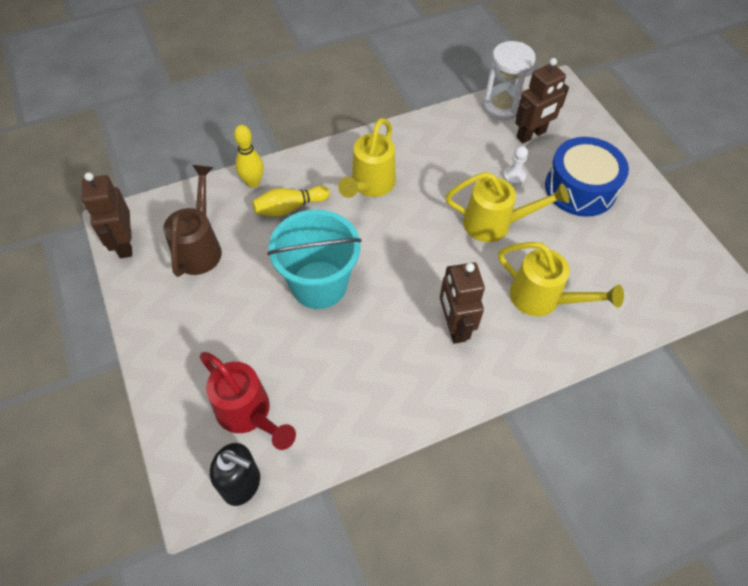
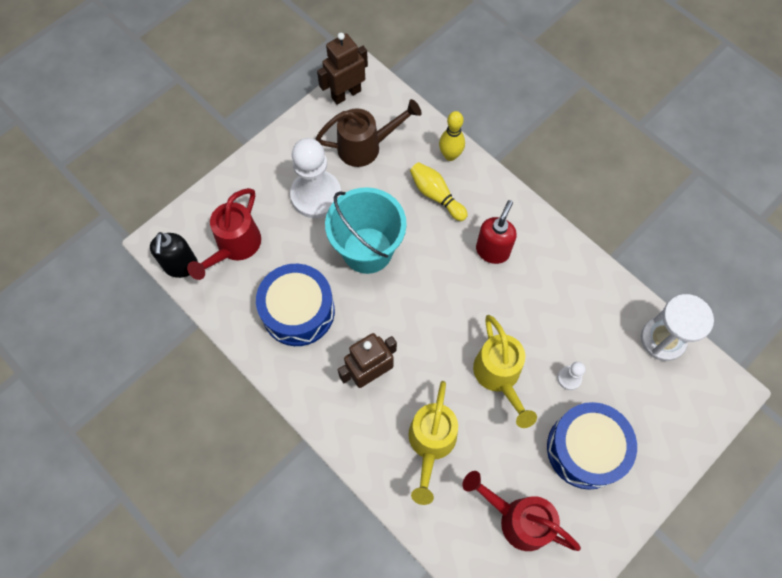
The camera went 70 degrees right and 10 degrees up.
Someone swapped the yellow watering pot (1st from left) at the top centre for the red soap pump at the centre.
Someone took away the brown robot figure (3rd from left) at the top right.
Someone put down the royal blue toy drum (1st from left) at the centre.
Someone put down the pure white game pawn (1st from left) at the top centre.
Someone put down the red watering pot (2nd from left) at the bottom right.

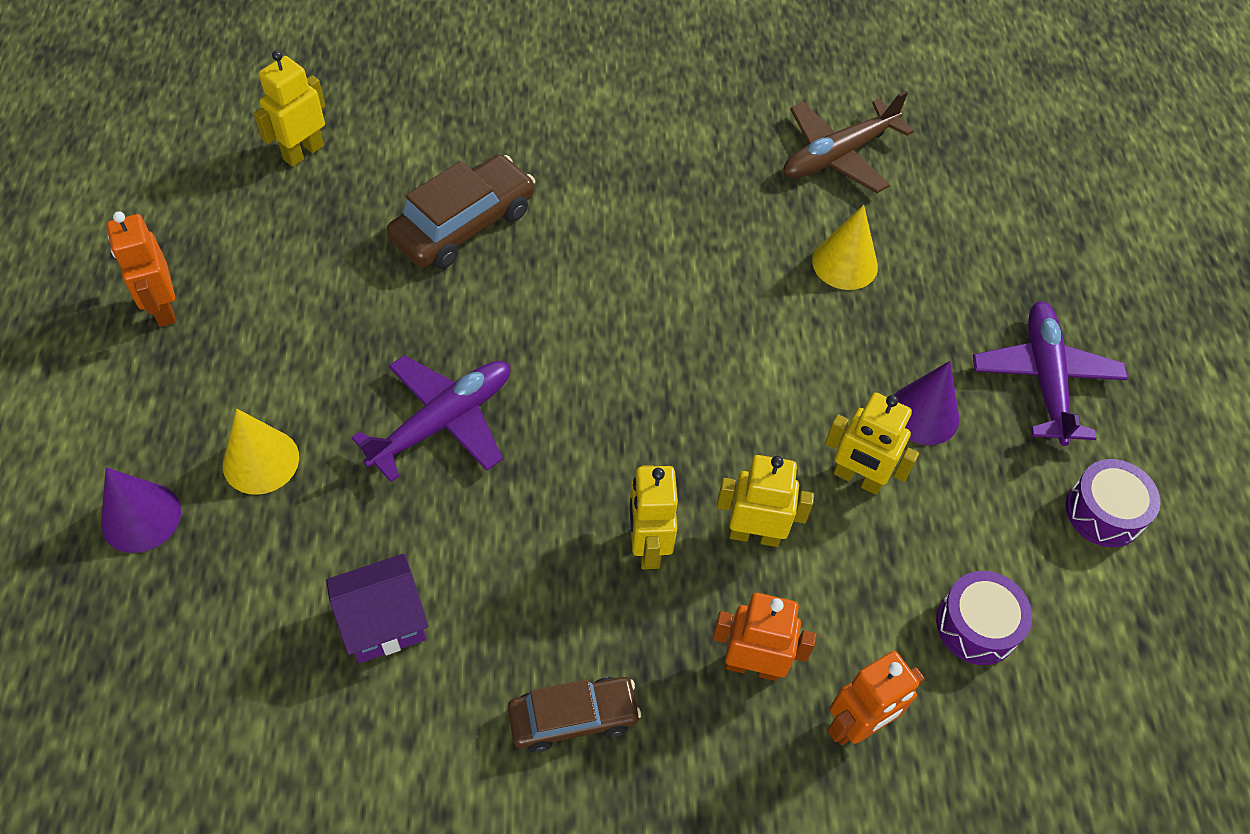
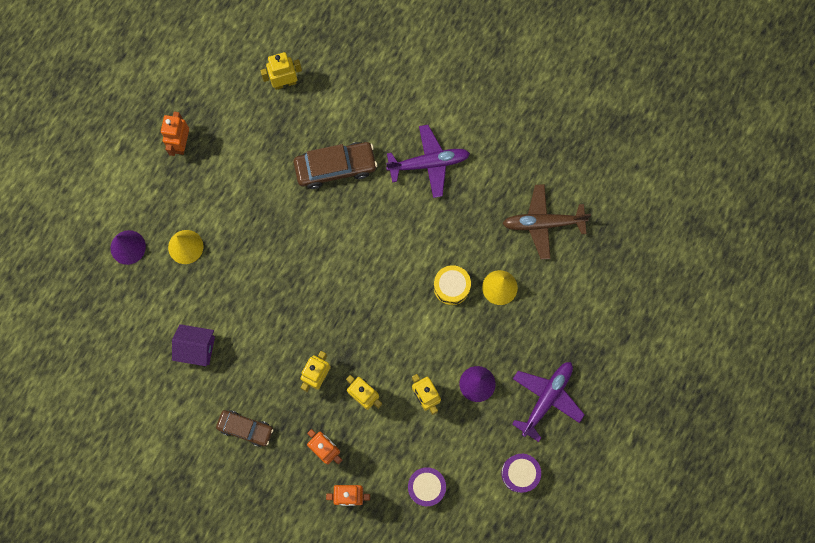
The camera went 35 degrees right and 20 degrees up.
Someone carried the violet aeroplane (1st from left) from the centre to the top centre.
Someone put down the yellow toy drum at the centre.

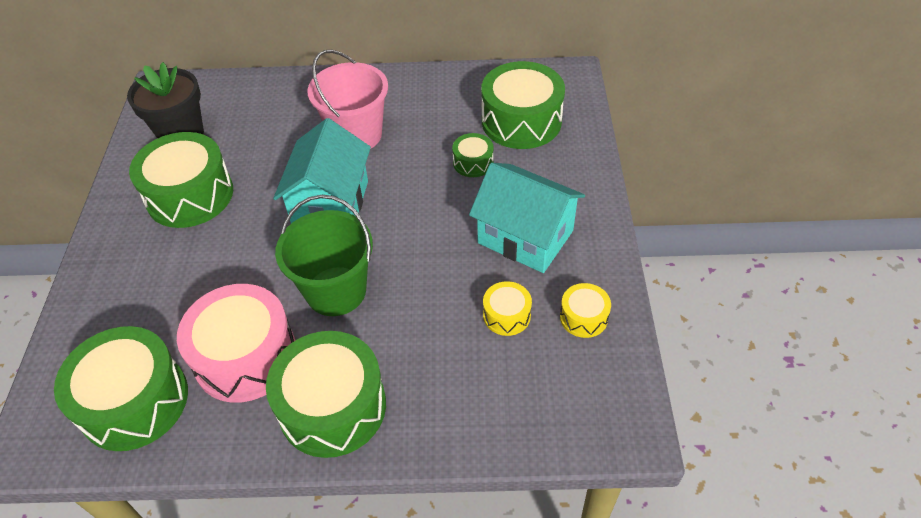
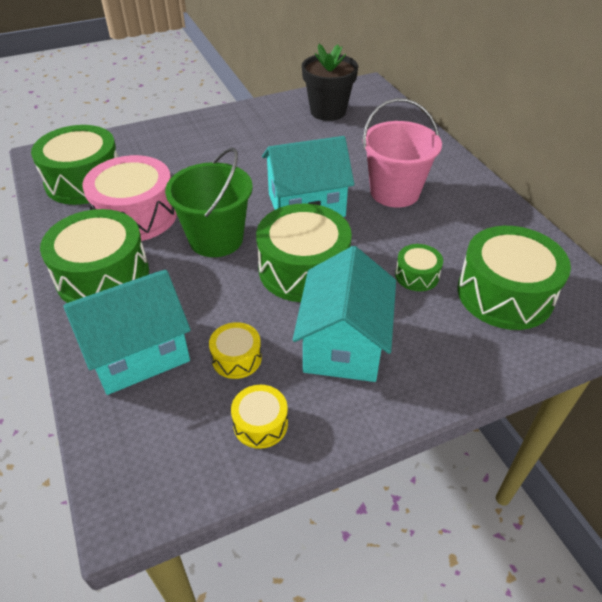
The camera went 65 degrees right and 5 degrees down.
Someone carried the leaf-green toy drum (2nd from left in the first image) from the middle left to the centre.
Someone put down the aqua cottage (1st from left) at the middle left.

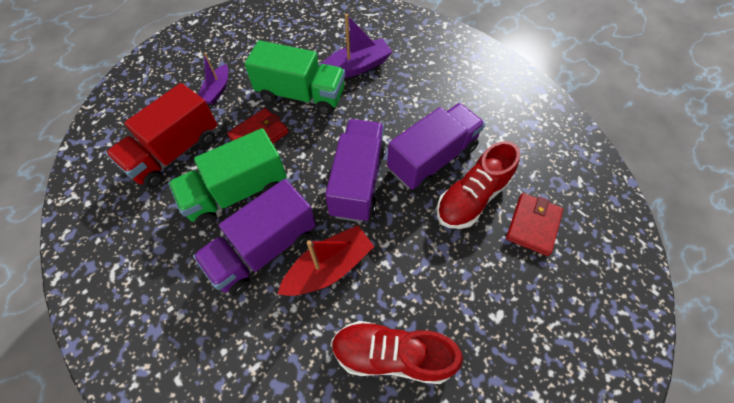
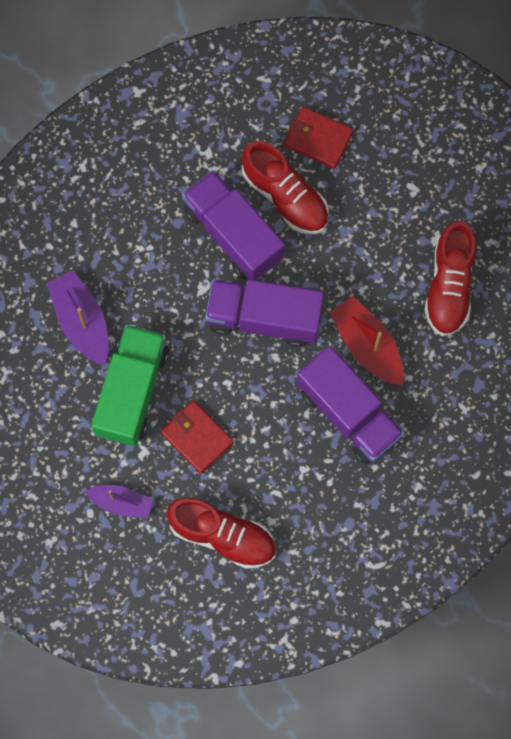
The camera went 90 degrees left and 15 degrees up.
Someone swapped the red toy truck at the middle left for the red lace-up shoe (1st from left) at the bottom centre.
Someone took away the leaf-green toy truck (1st from left) at the middle left.

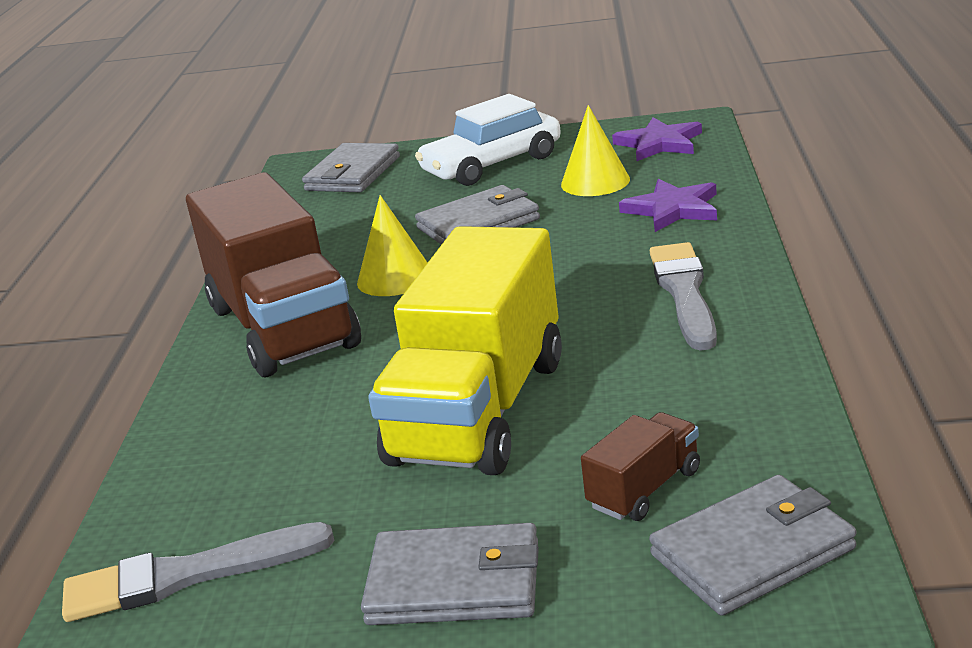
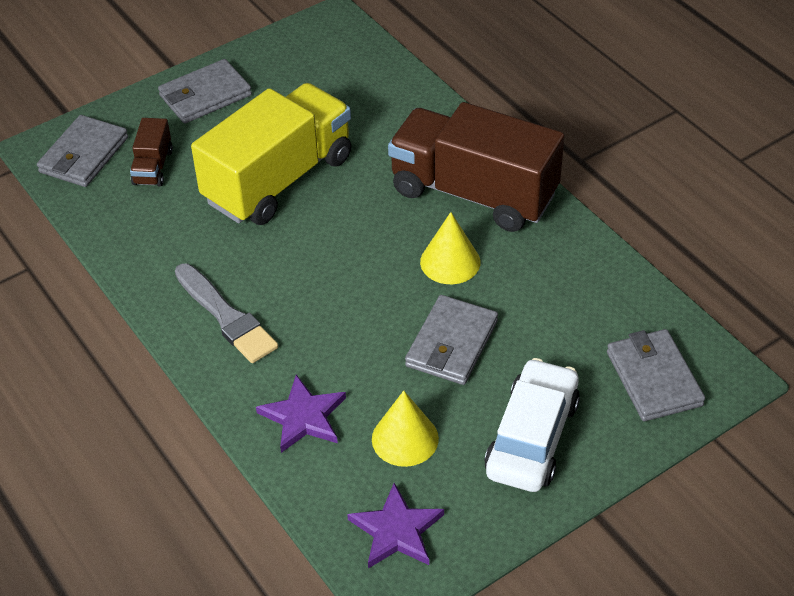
The camera went 140 degrees right and 20 degrees up.
Someone took away the grey brush (1st from left) at the bottom left.
Someone rotated the yellow toy truck at the centre by 60 degrees clockwise.

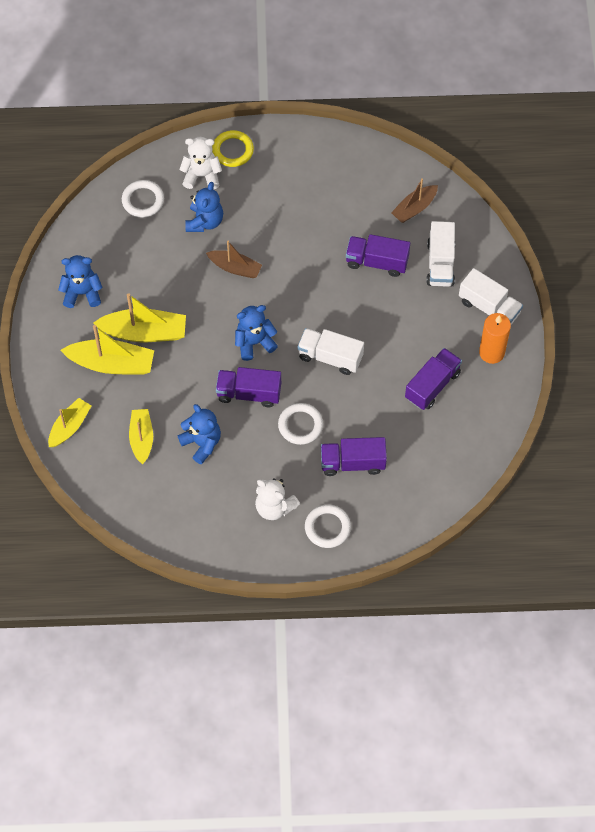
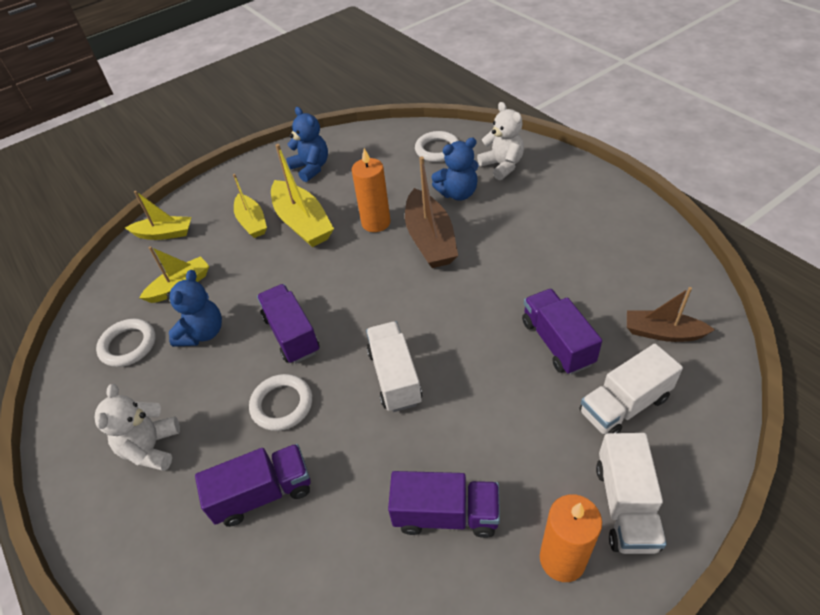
The camera went 60 degrees right and 15 degrees down.
Someone scaled the yellow boat (2nd from left in the first image) at the middle left by 0.64.
Someone scaled the brown boat (1st from left) at the top centre by 1.56.
Someone took away the yellow hoop at the top centre.
Someone took away the royal blue teddy (4th from left) at the centre.
Someone carried the pure white hoop (3rd from left in the first image) from the centre to the middle left.
Someone rotated the violet toy truck (2nd from left in the first image) at the centre by 105 degrees clockwise.
Someone put down the orange-coloured pillar candle (1st from left) at the top centre.

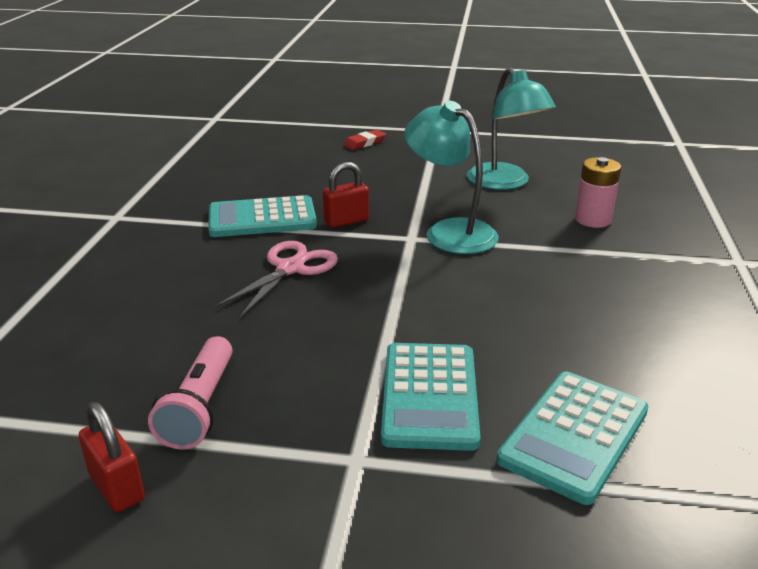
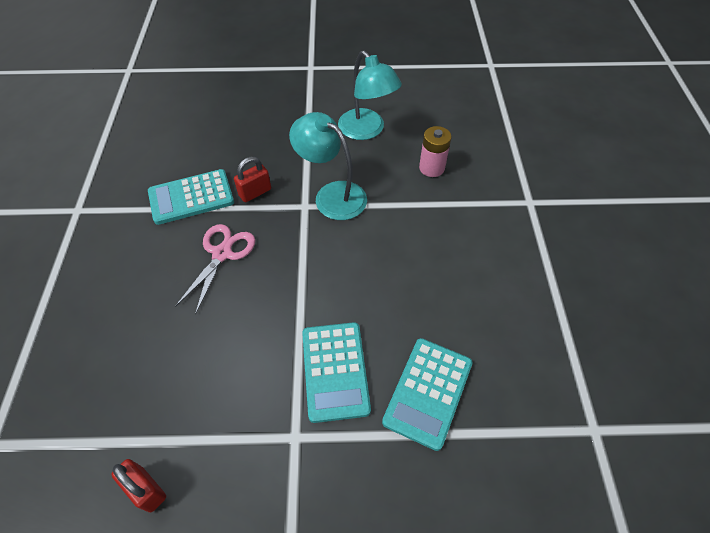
The camera went 10 degrees left and 25 degrees up.
Someone took away the rose-pink pocket torch at the bottom left.
Someone took away the red pencil eraser at the top centre.

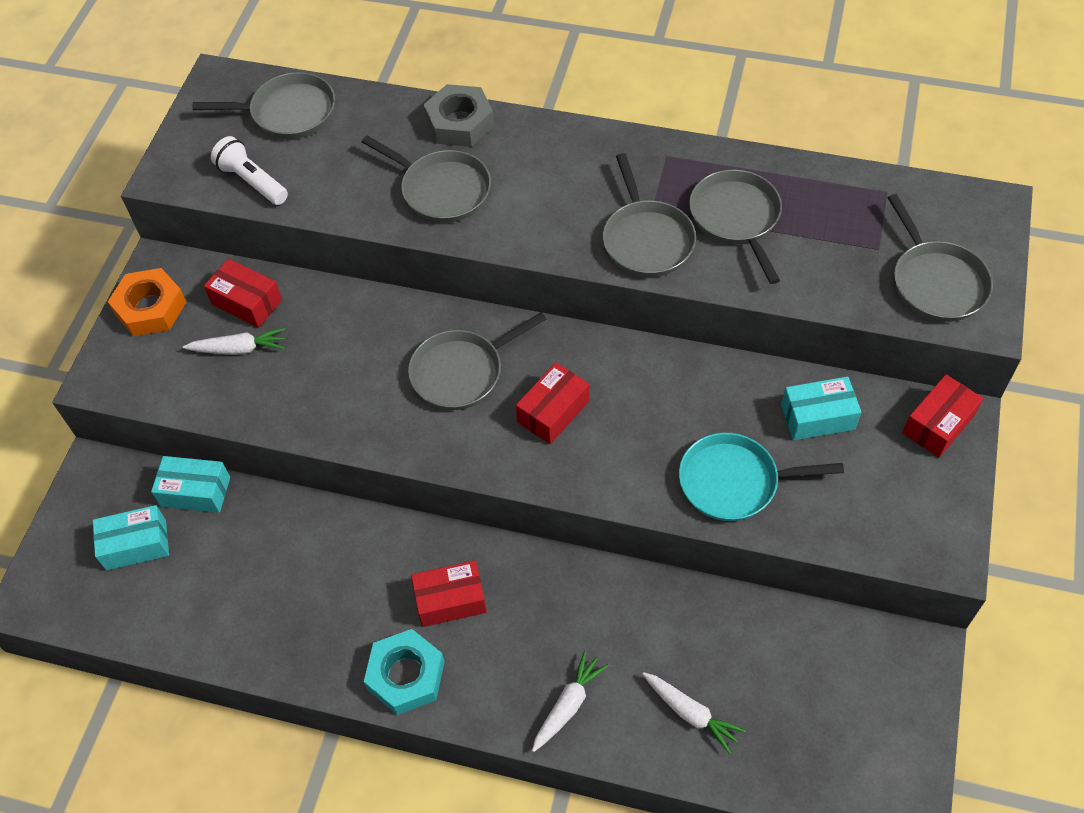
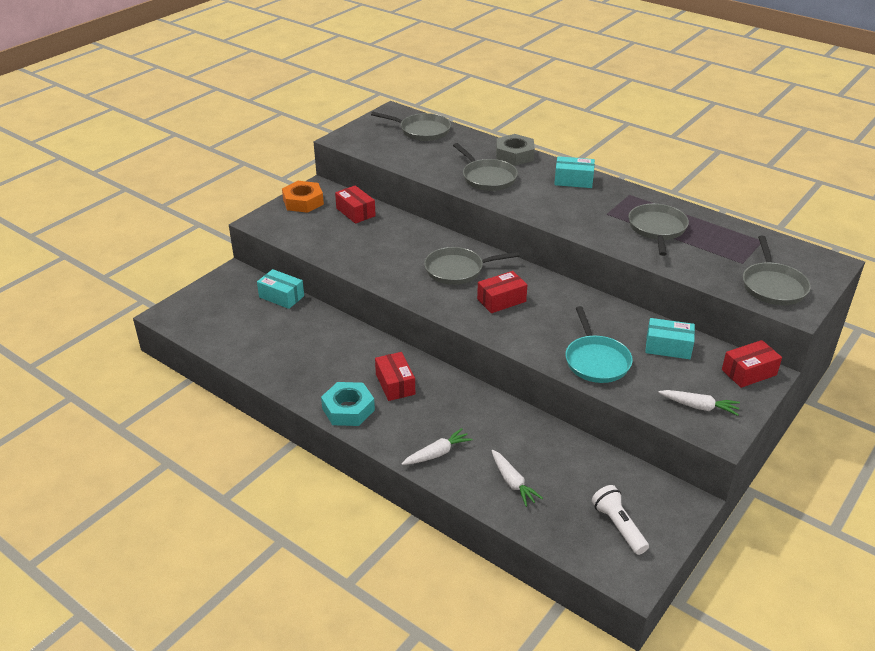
The camera went 20 degrees right and 20 degrees down.
Someone carried the aqua parcel (1st from left in the first image) from the middle left to the top centre.
Someone carried the pure white root vegetable (1st from left in the first image) from the middle left to the middle right.
Someone carried the pure white pocket torch from the top left to the bottom right.
Someone rotated the red parcel (2nd from left) at the bottom centre by 60 degrees clockwise.
Someone took away the grey pan (4th from left) at the top centre.
Someone rotated the aqua pan at the middle right by 120 degrees counterclockwise.

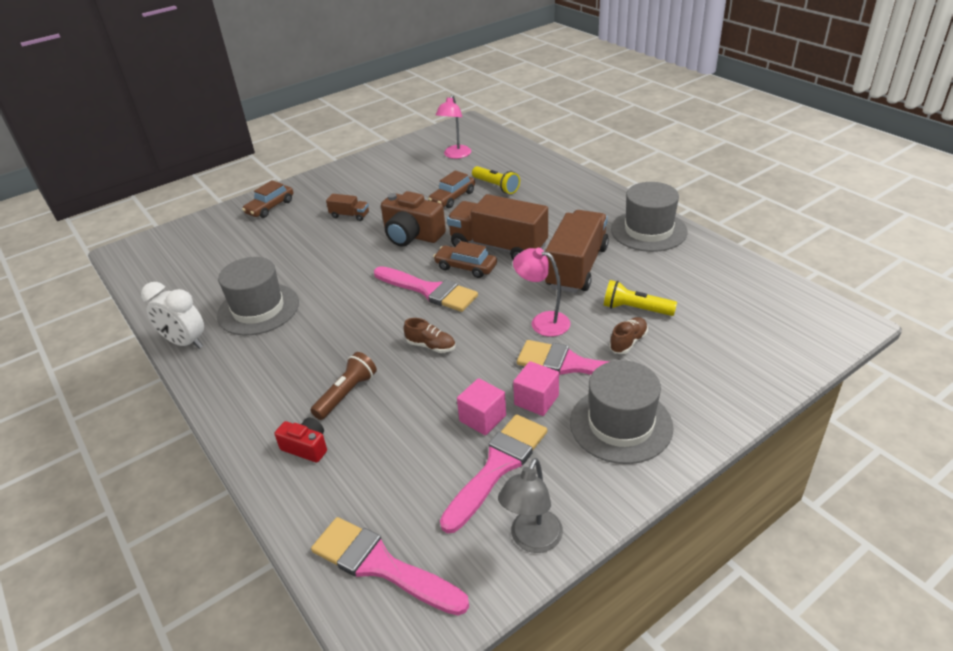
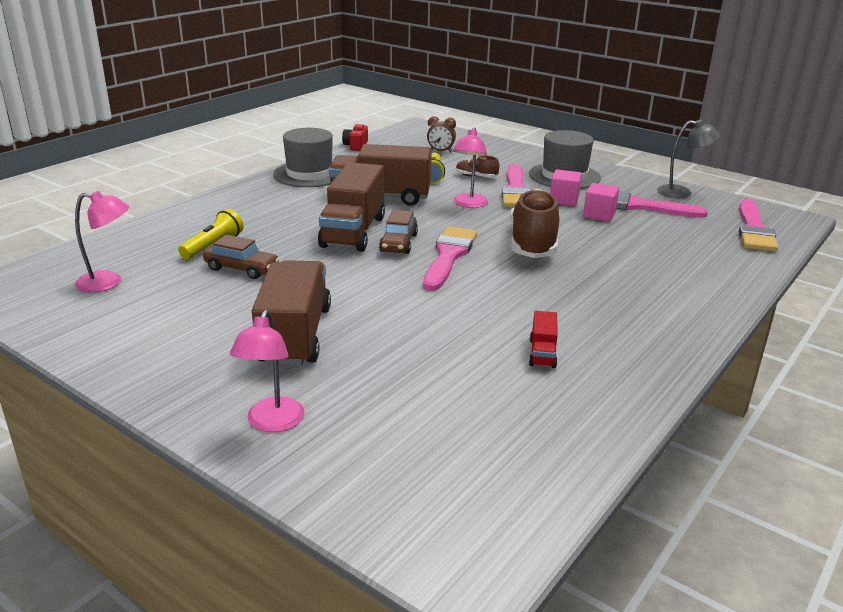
The camera went 110 degrees left and 10 degrees down.
Someone took away the pure white alarm clock at the middle left.
Someone swapped the grey tall hat (1st from left) at the middle left for the red toy truck at the centre.
Someone swapped the brown automobile (1st from left) at the top left for the rose-pink lamp (2nd from left) at the middle left.
Someone carried the red compact camera from the bottom left to the top centre.
Someone took away the brown pocket torch at the centre.
Someone scaled the brown toy truck (1st from left) at the top centre by 2.24.
Someone took away the brown compact camera at the centre.
Someone scaled the brown lace-up shoe (1st from left in the first image) at the centre by 2.23.
Someone put down the brown alarm clock at the top centre.

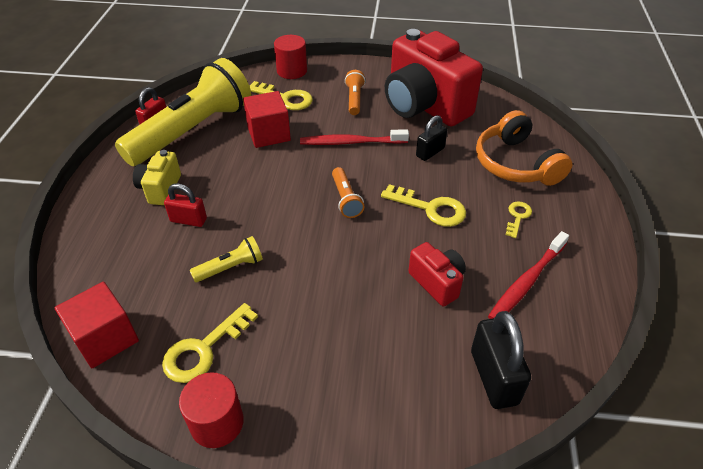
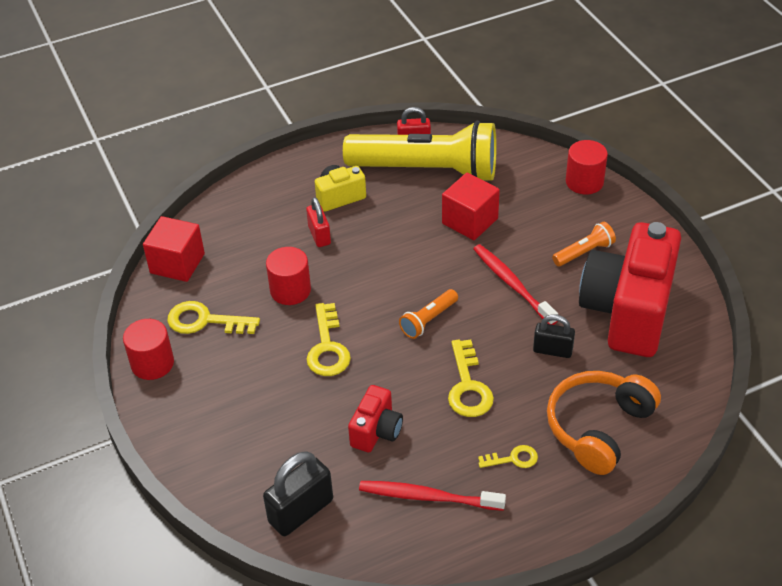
The camera went 60 degrees right and 0 degrees up.
Someone swapped the yellow pocket torch (2nd from left) at the middle left for the red cylinder shape (2nd from left) at the centre.
Someone carried the yellow key (2nd from left) from the top centre to the centre.

